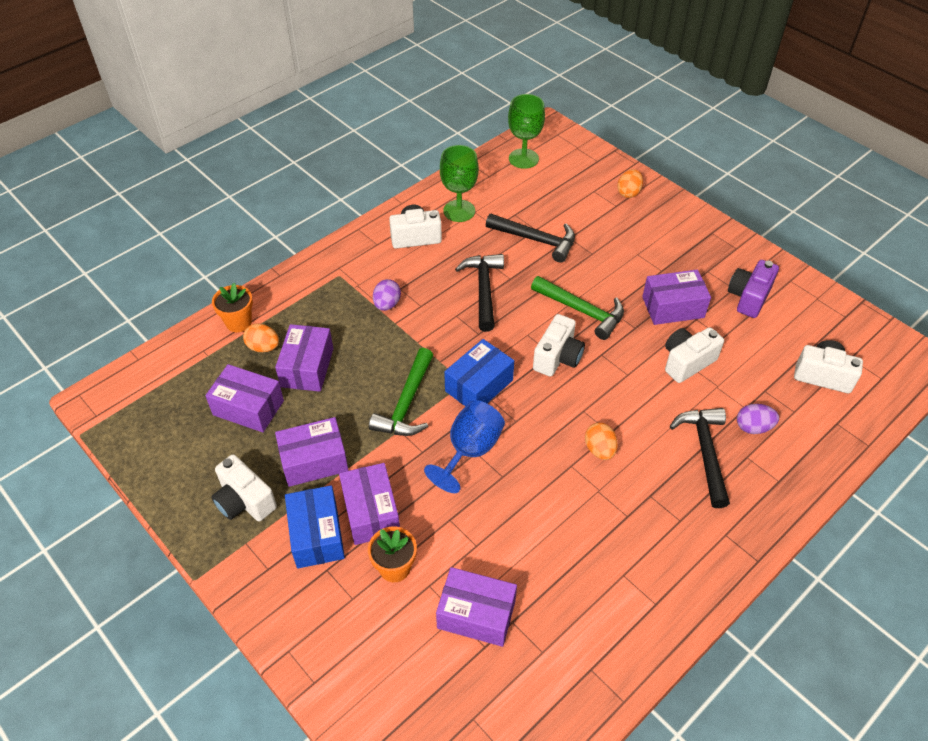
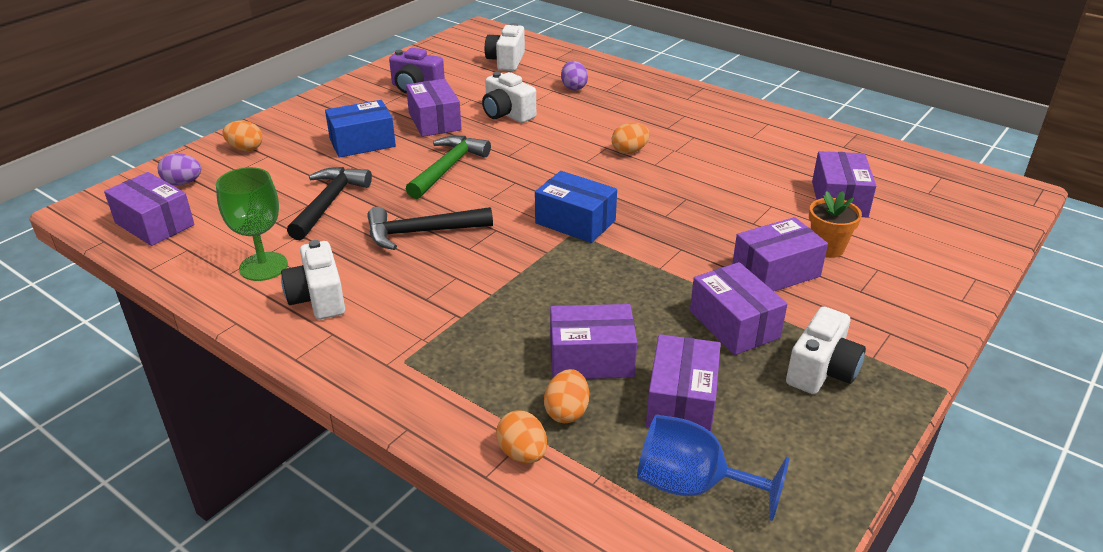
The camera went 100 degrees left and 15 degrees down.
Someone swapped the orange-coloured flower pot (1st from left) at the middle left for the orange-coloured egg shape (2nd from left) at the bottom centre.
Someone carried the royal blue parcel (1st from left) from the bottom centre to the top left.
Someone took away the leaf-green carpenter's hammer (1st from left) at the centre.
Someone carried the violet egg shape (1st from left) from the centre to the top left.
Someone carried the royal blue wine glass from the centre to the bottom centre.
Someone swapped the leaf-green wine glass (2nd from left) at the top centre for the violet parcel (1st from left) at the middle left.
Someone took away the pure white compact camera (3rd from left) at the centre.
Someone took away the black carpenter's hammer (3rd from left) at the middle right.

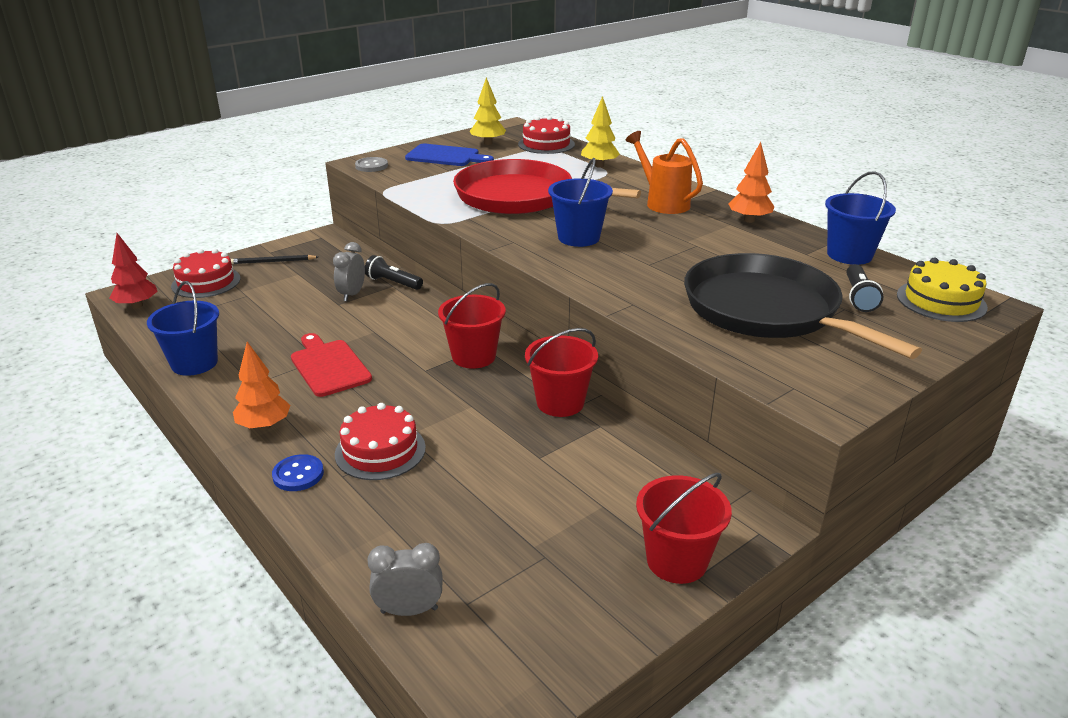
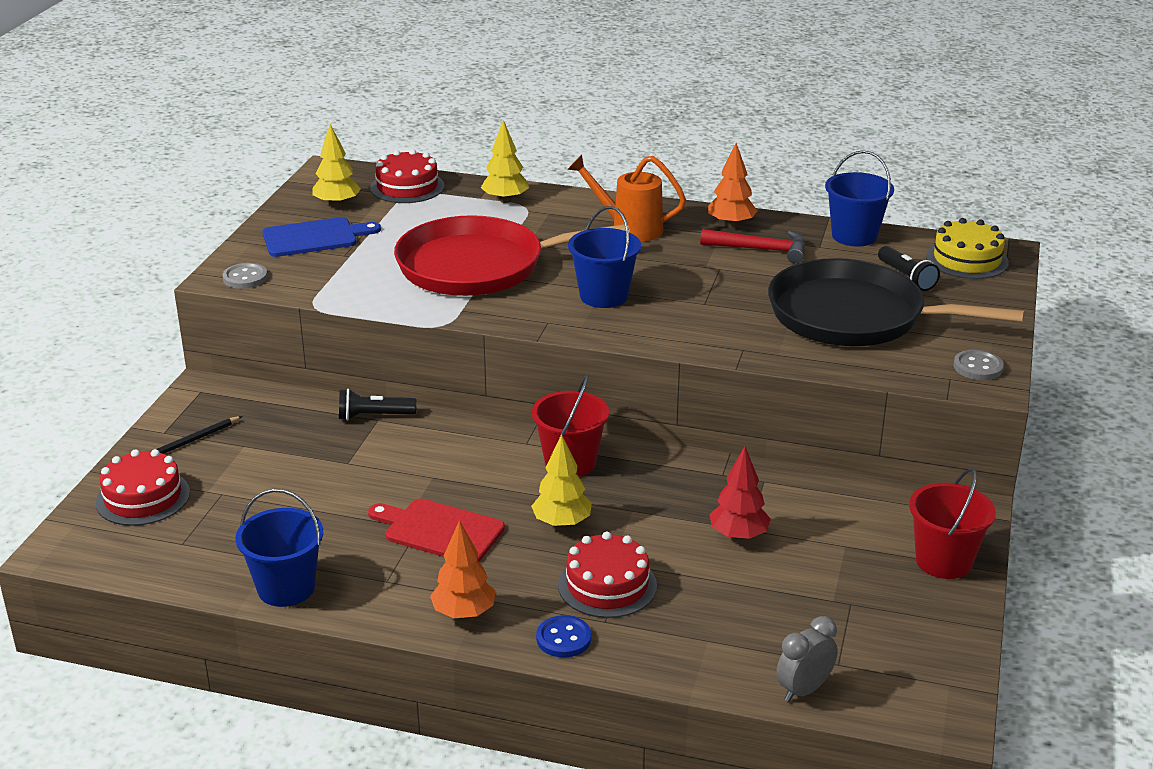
The camera went 35 degrees left and 0 degrees up.
Someone carried the red tree from the middle left to the centre.
Someone took away the grey alarm clock (1st from left) at the middle left.
Someone took away the red bucket (2nd from left) at the centre.
Someone put down the yellow tree (3rd from left) at the centre.
Someone put down the red carpenter's hammer at the top centre.
Someone put down the grey sewing button (2nd from left) at the middle right.

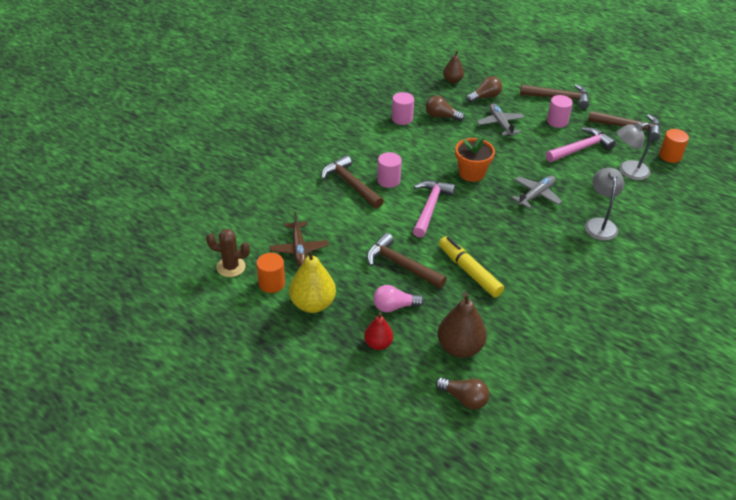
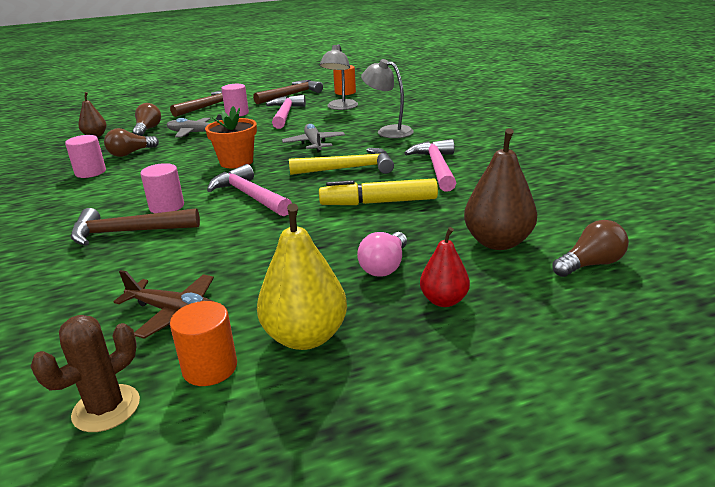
The camera went 55 degrees left and 15 degrees down.
Someone took away the brown carpenter's hammer (2nd from left) at the centre.
Someone put down the yellow carpenter's hammer at the top centre.
Someone put down the rose-pink carpenter's hammer (3rd from left) at the centre.

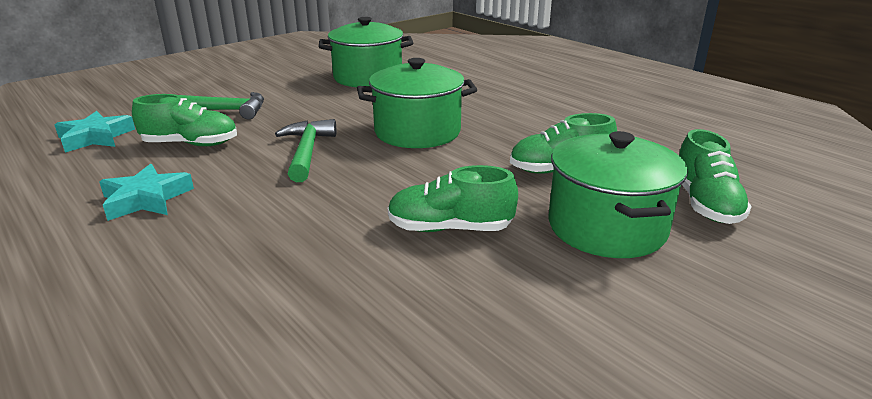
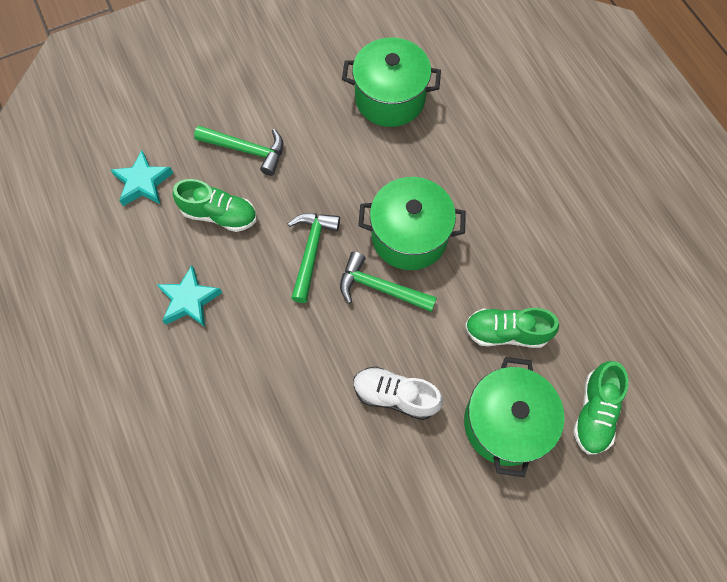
The camera went 15 degrees right and 40 degrees up.
Someone repainted the leaf-green lace-up shoe (2nd from left) at the centre, which became the pure white lace-up shoe at the bottom centre.
Someone put down the leaf-green carpenter's hammer (3rd from left) at the centre.

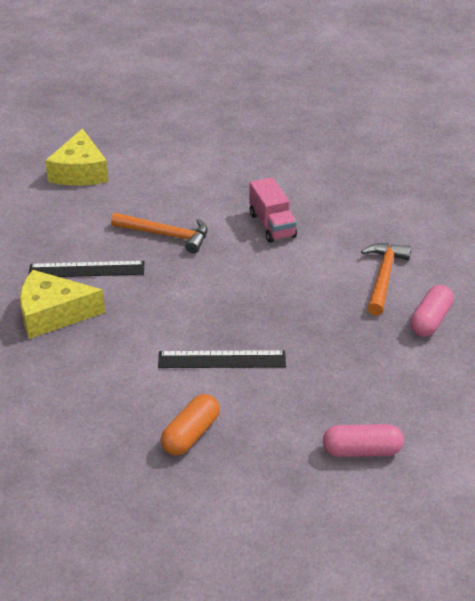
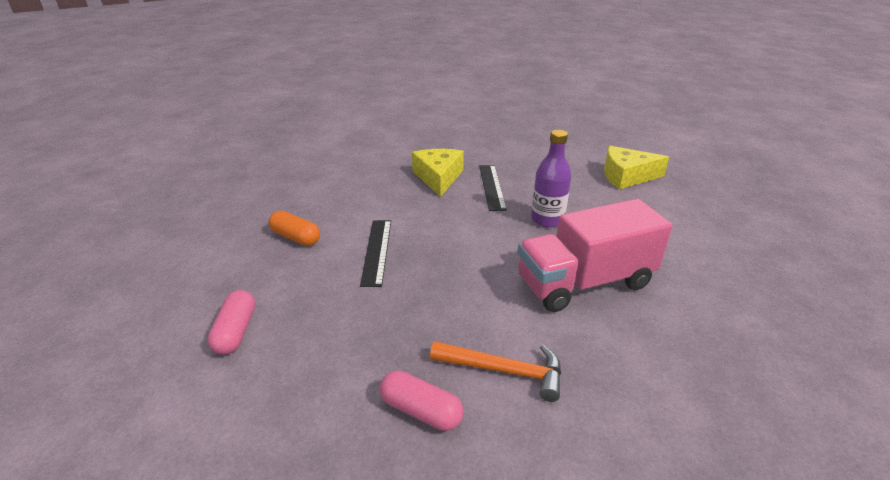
The camera went 90 degrees right and 5 degrees down.
Someone swapped the orange-coloured carpenter's hammer (1st from left) at the centre for the violet flask at the centre.
Someone scaled the rose-pink toy truck at the centre by 1.84.

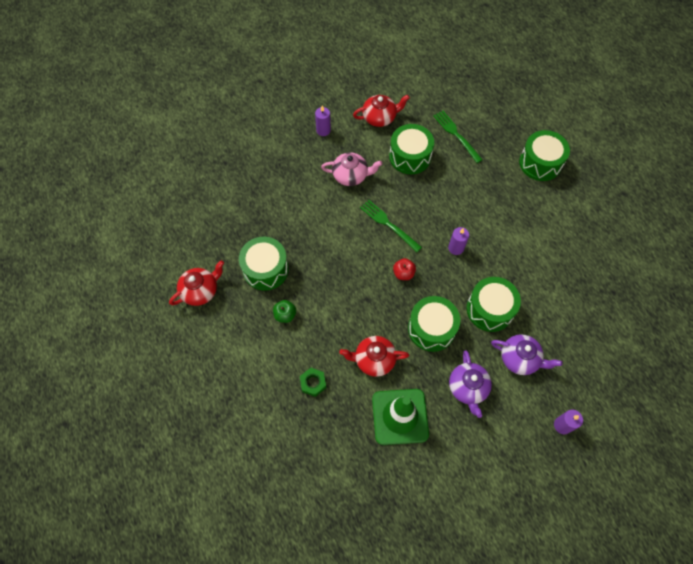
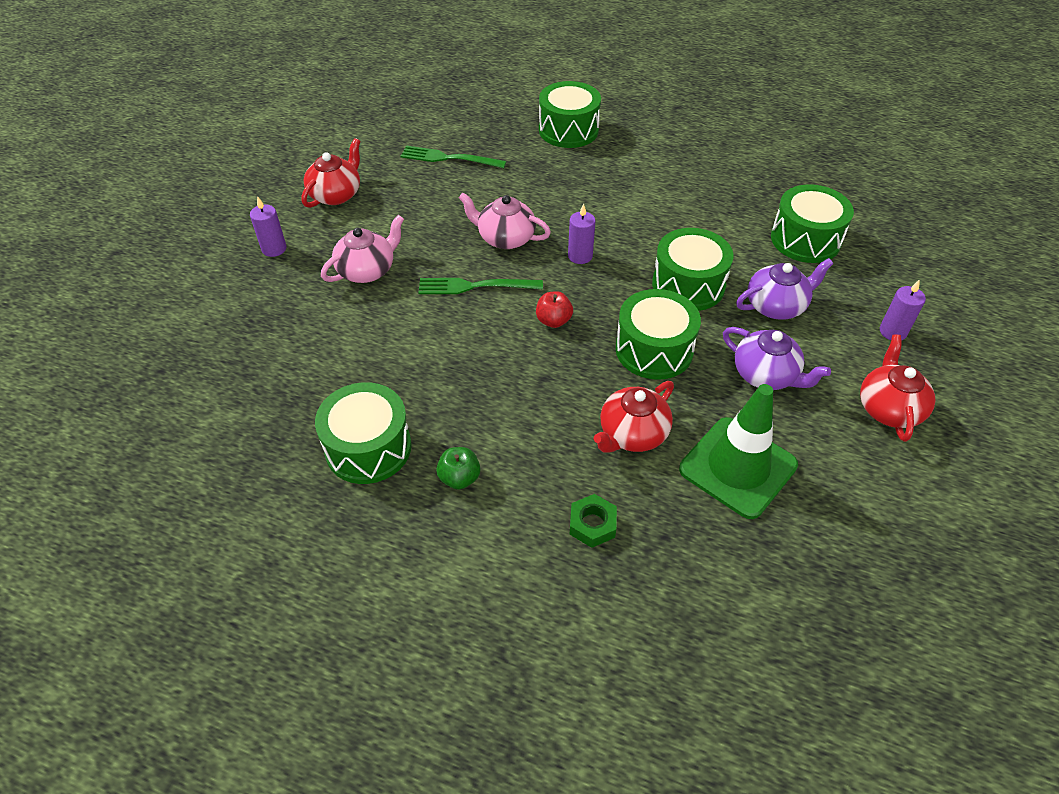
The camera went 45 degrees left and 15 degrees down.
Someone carried the red teapot (1st from left in the first image) from the middle left to the middle right.
Someone carried the leaf-green toy drum (2nd from left in the first image) from the top centre to the top right.
Someone put down the rose-pink teapot (2nd from left) at the top centre.

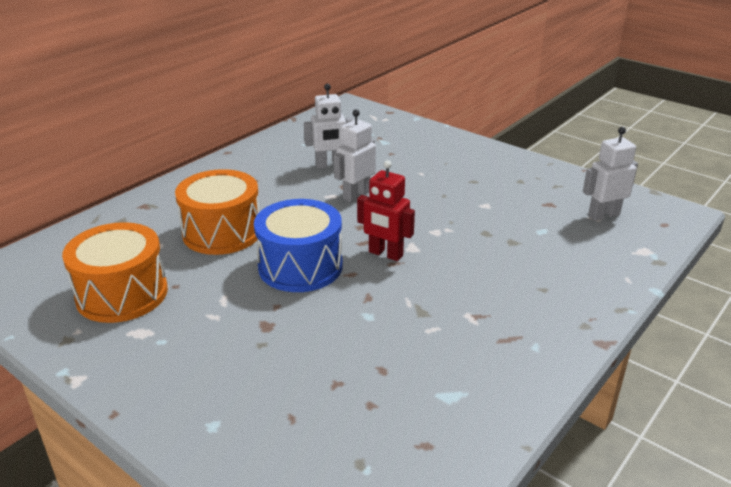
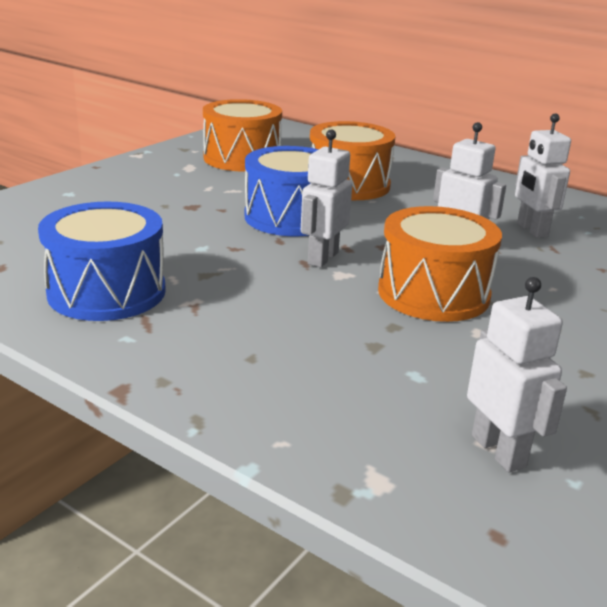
The camera went 85 degrees right and 5 degrees down.
Someone repainted the red robot figure at the centre, which became the pure white robot figure (1st from left) at the top centre.
Someone put down the royal blue toy drum (1st from left) at the middle left.
Someone put down the orange-coloured toy drum (3rd from left) at the middle right.

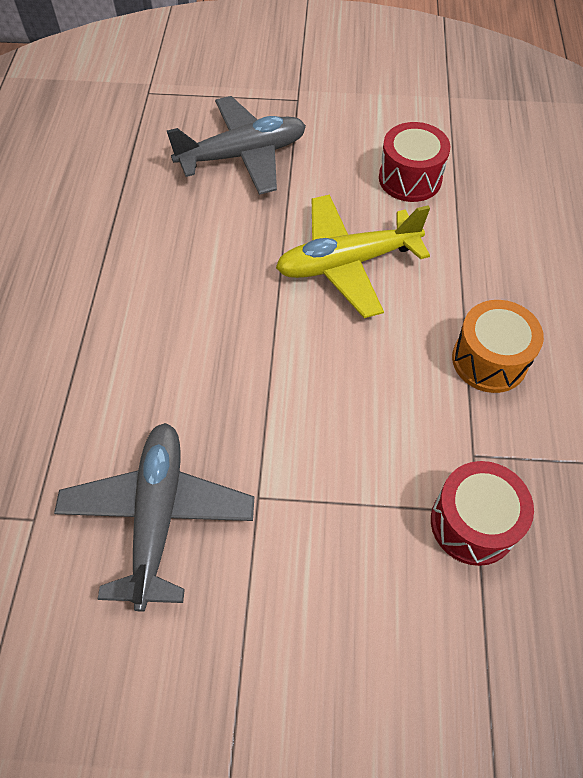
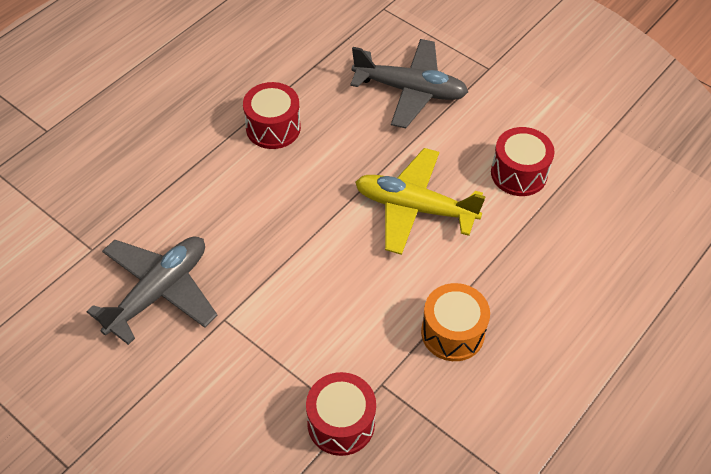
The camera went 35 degrees right and 5 degrees down.
Someone put down the red toy drum (1st from left) at the top centre.

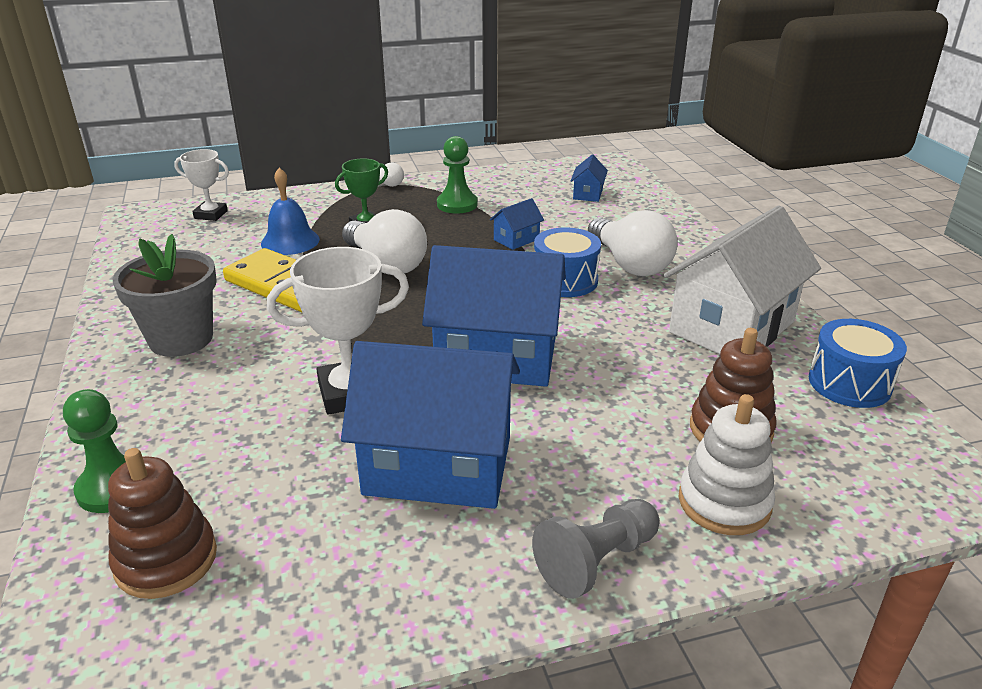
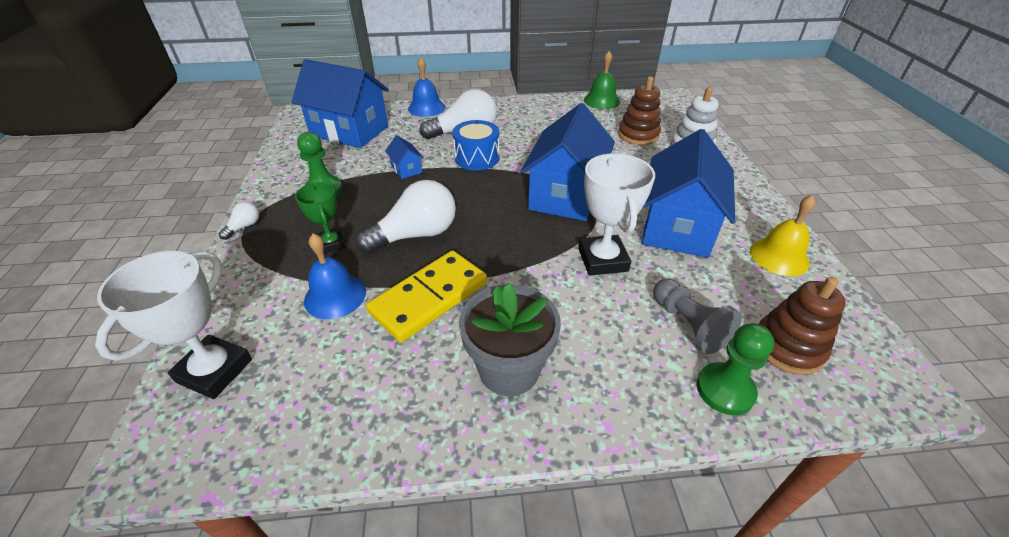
The camera went 80 degrees left and 10 degrees up.
Someone scaled the pure white award cup (1st from left) at the top left by 1.62.
Someone carried the grey game pawn from the bottom centre to the middle right.
Someone scaled the royal blue cottage (4th from left in the first image) at the top centre by 2.41.
Someone took away the pure white cottage at the middle right.
Someone swapped the royal blue toy drum (2nd from left) at the middle right for the leaf-green school bell at the top centre.
Someone put down the royal blue school bell (2nd from left) at the top centre.
Someone put down the yellow school bell at the middle right.

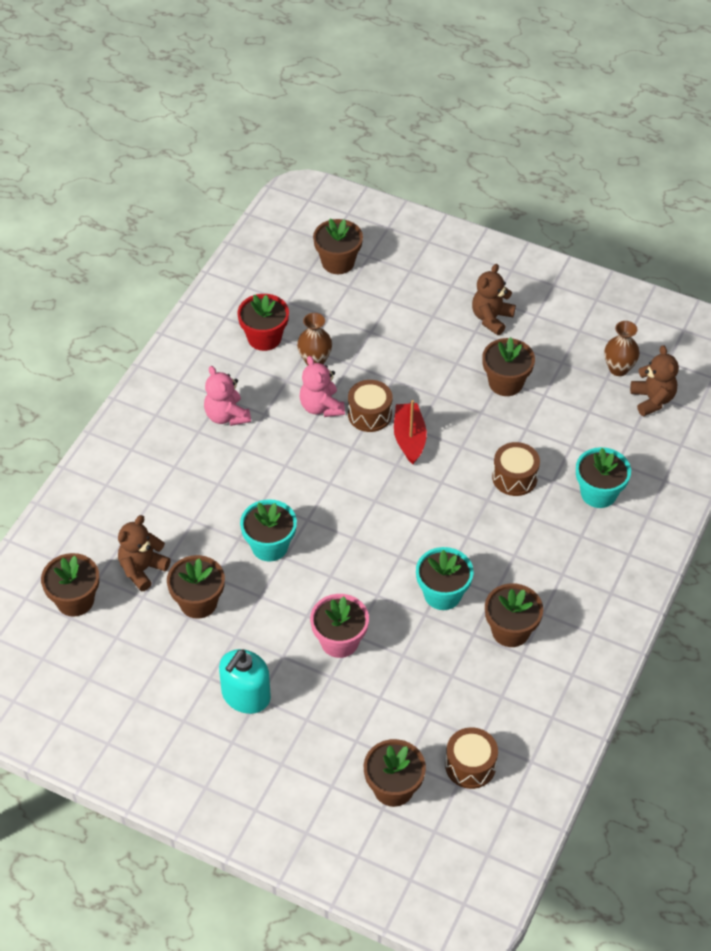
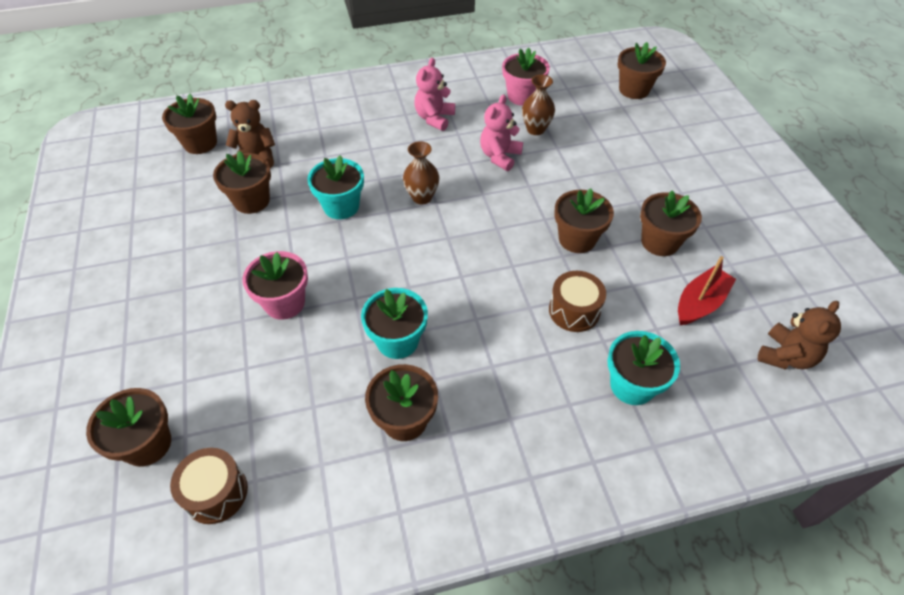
The camera went 50 degrees right and 0 degrees up.
Someone took away the aqua soap pump at the bottom centre.
Someone repainted the red flower pot at the centre, which became the rose-pink flower pot (2nd from left) at the top centre.
Someone took away the brown toy drum (1st from left) at the centre.
Someone carried the red boat from the centre to the middle right.
Someone took away the brown teddy (2nd from left) at the top right.
Someone carried the brown tall vase (2nd from left in the first image) from the middle right to the top centre.
Someone put down the brown flower pot (5th from left) at the centre.

